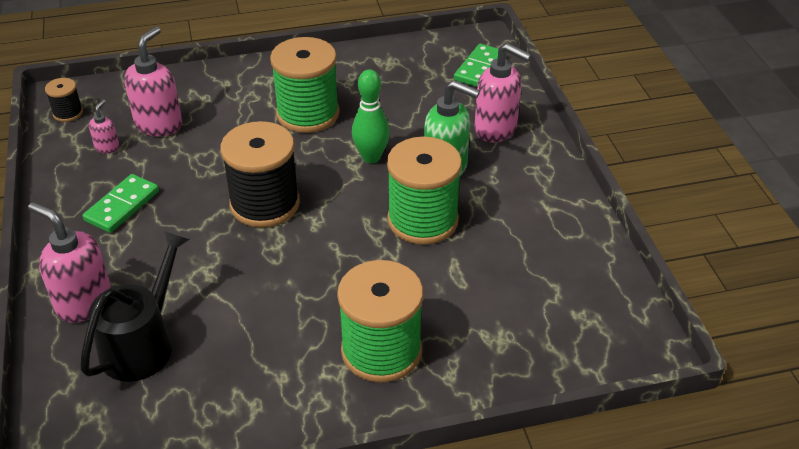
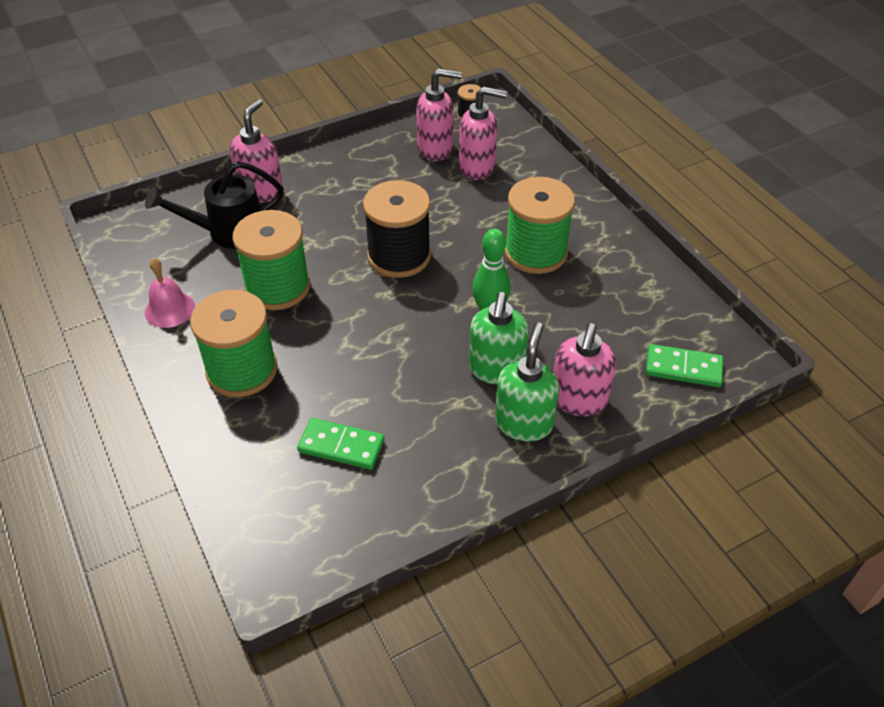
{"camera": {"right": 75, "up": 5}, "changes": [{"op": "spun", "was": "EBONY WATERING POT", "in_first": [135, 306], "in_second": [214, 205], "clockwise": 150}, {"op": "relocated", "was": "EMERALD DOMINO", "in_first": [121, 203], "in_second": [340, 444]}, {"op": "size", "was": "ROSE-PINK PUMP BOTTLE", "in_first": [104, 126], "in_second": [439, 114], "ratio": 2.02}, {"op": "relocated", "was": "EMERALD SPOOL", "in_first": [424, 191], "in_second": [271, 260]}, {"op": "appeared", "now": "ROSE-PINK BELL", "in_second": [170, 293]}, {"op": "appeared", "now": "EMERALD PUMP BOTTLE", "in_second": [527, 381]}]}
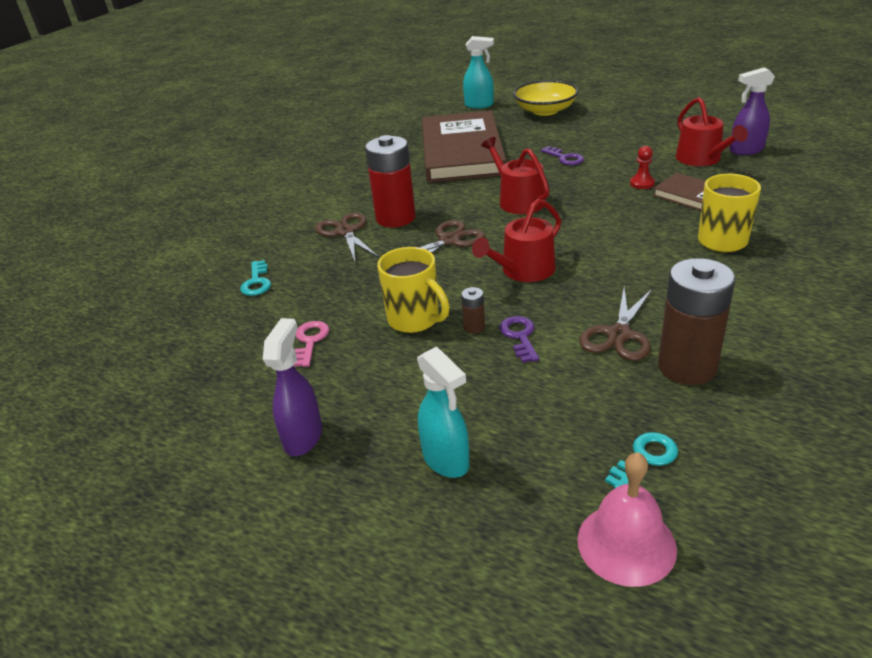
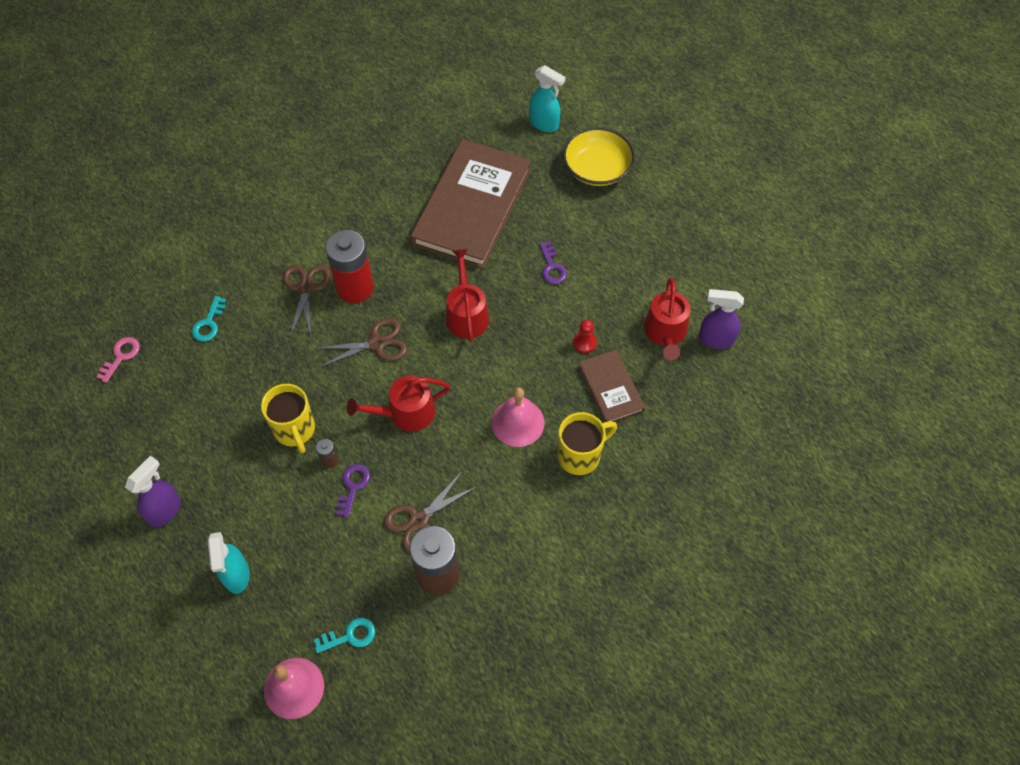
{"camera": {"right": 20, "up": 25}, "changes": [{"op": "relocated", "was": "ROSE-PINK LATCHKEY", "in_first": [311, 344], "in_second": [118, 360]}, {"op": "appeared", "now": "ROSE-PINK BELL", "in_second": [518, 417]}]}
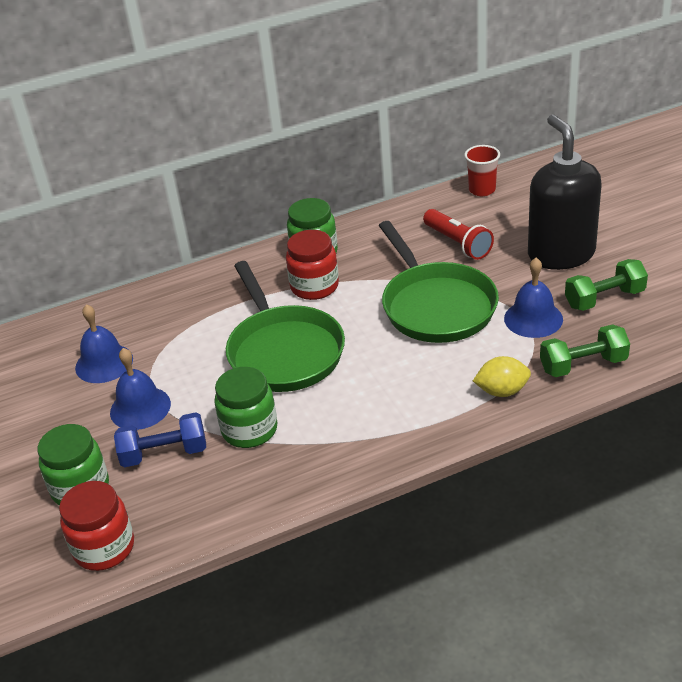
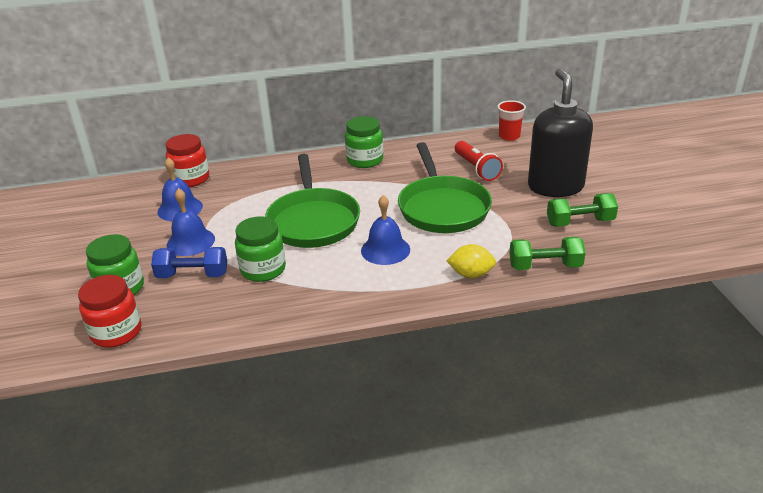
{"camera": {"right": 10, "up": -5}, "changes": [{"op": "relocated", "was": "CRIMSON PRESERVE JAR", "in_first": [312, 265], "in_second": [187, 160]}, {"op": "relocated", "was": "BLUE BELL", "in_first": [533, 298], "in_second": [385, 230]}]}
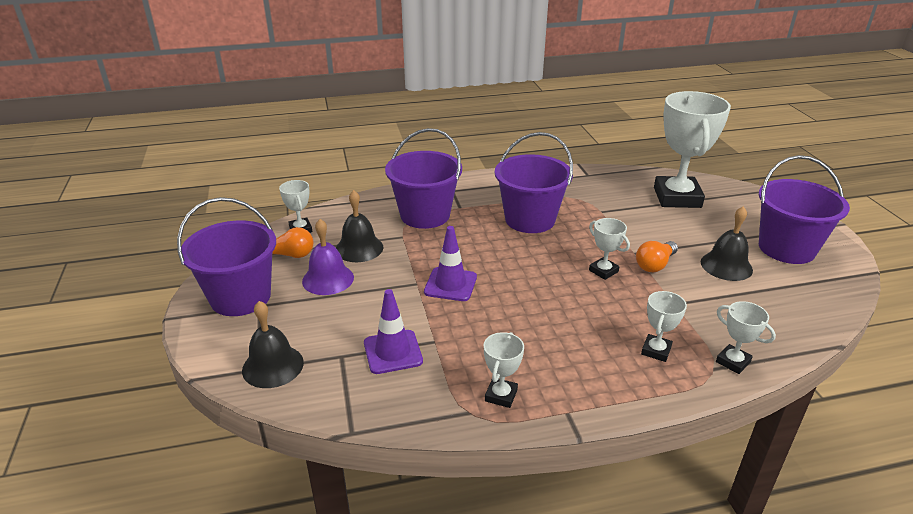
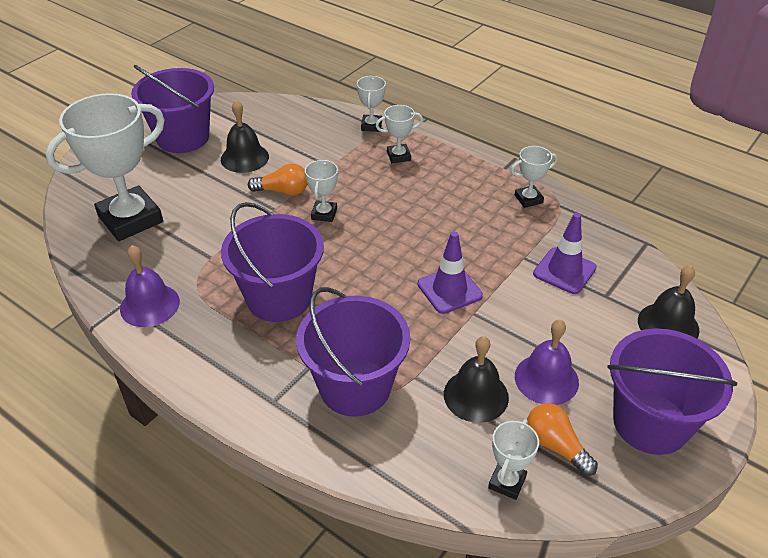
{"camera": {"right": -130, "up": 10}, "changes": [{"op": "appeared", "now": "PURPLE BELL", "in_second": [150, 286]}]}
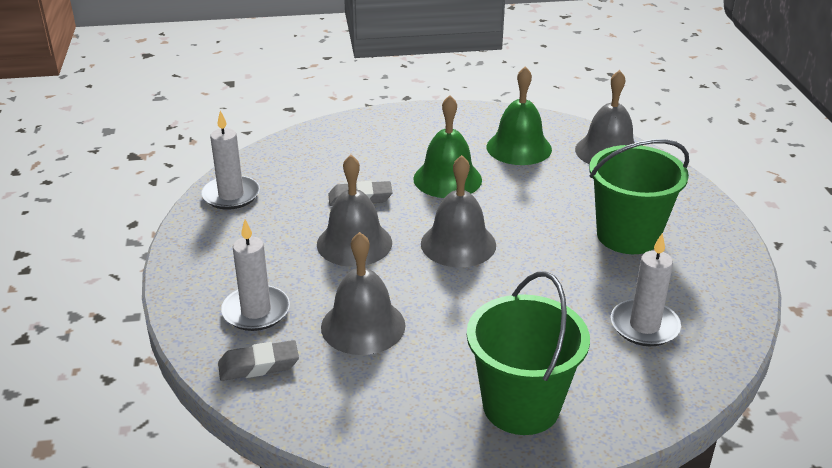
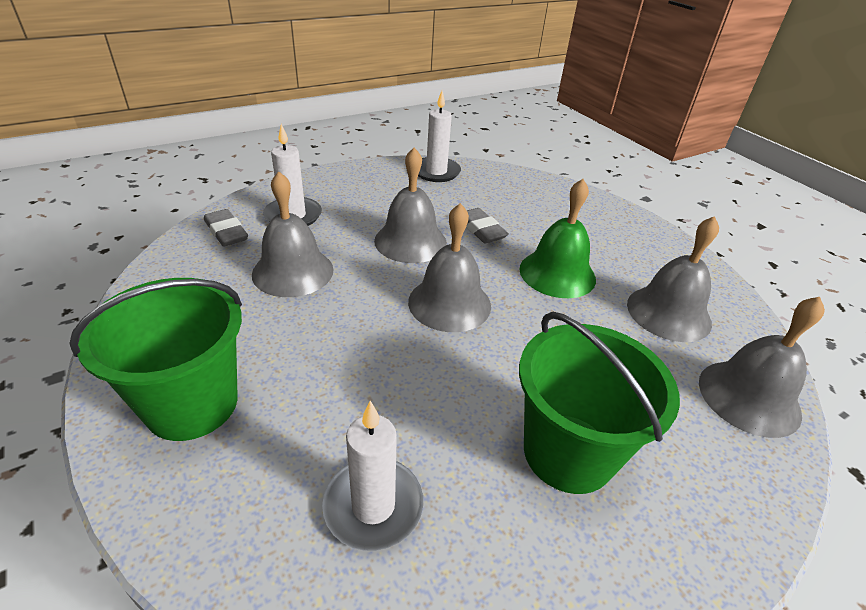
{"camera": {"right": 65, "up": 5}, "changes": [{"op": "colour", "was": "EMERALD BELL", "now": "GREY BELL", "in_first": [519, 115], "in_second": [673, 279]}]}
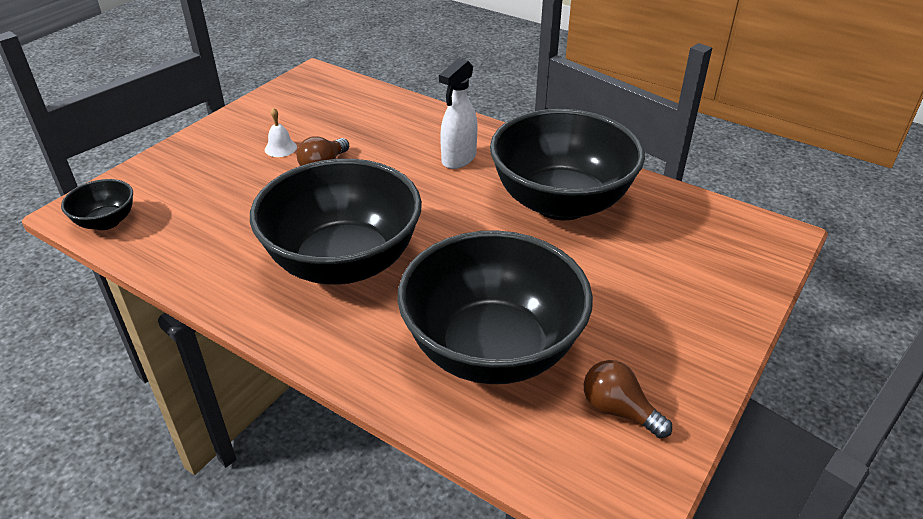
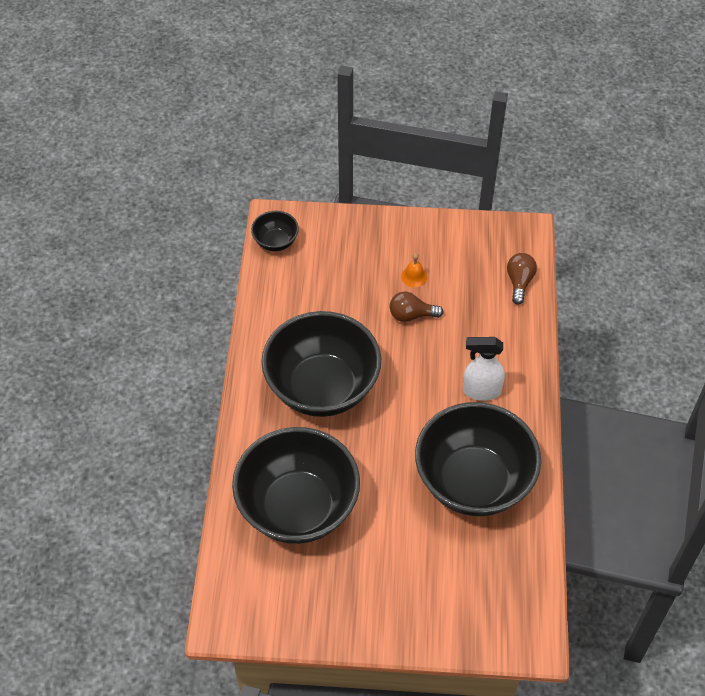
{"camera": {"right": 60, "up": 15}, "changes": [{"op": "colour", "was": "WHITE BELL", "now": "ORANGE-COLOURED BELL", "in_first": [281, 132], "in_second": [414, 270]}, {"op": "relocated", "was": "RUSSET BULB", "in_first": [628, 399], "in_second": [522, 279]}]}
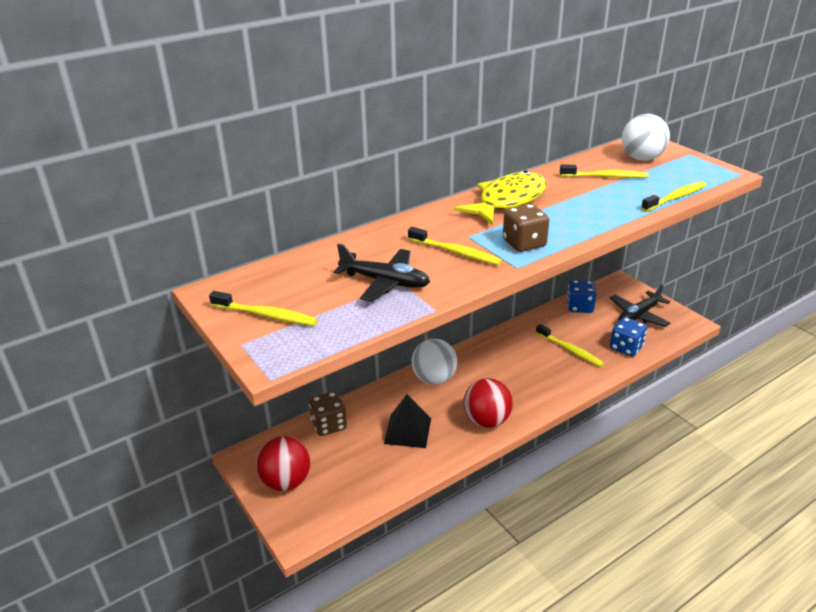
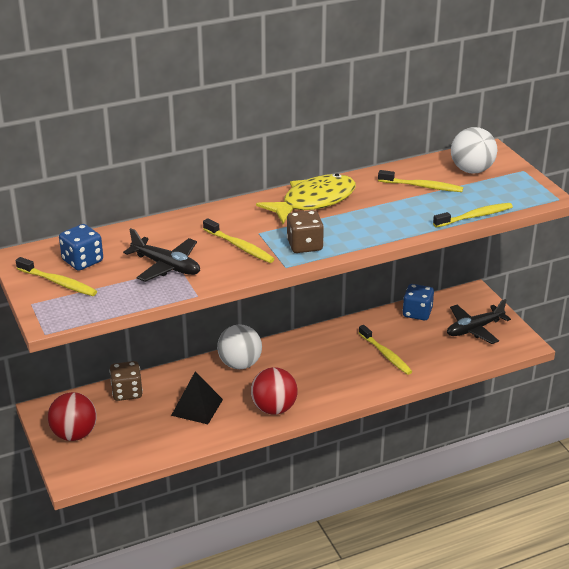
{"camera": {"right": 10, "up": 0}, "changes": [{"op": "relocated", "was": "BLUE DIE", "in_first": [628, 337], "in_second": [81, 247]}]}
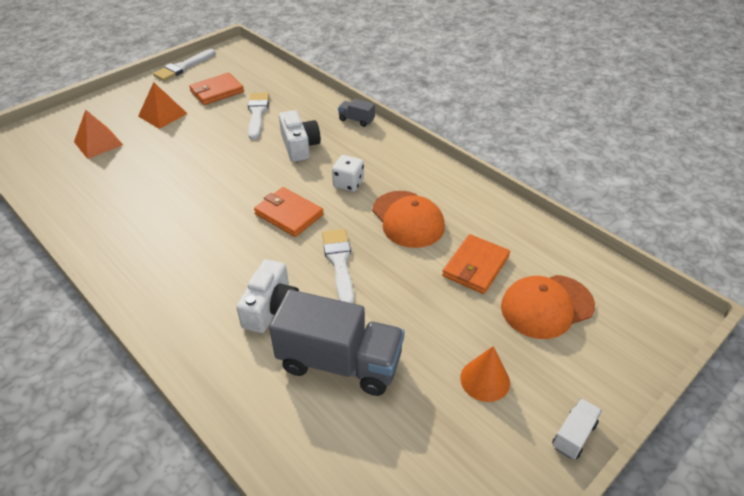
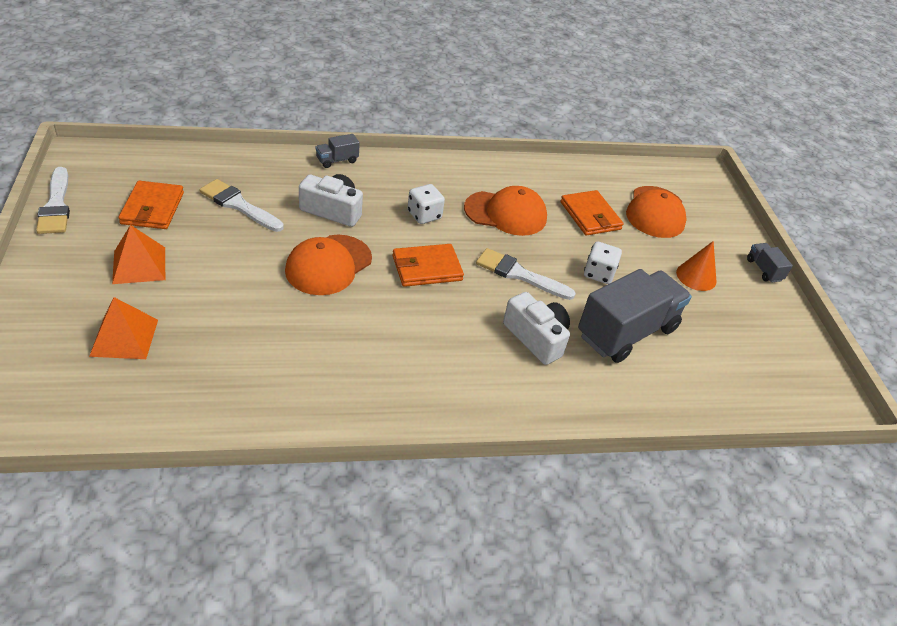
{"camera": {"right": -60, "up": 0}, "changes": [{"op": "colour", "was": "WHITE LORRY", "now": "GREY LORRY", "in_first": [577, 428], "in_second": [770, 263]}, {"op": "appeared", "now": "ORANGE-COLOURED BASEBALL CAP", "in_second": [328, 265]}, {"op": "appeared", "now": "WHITE DIE", "in_second": [603, 263]}]}
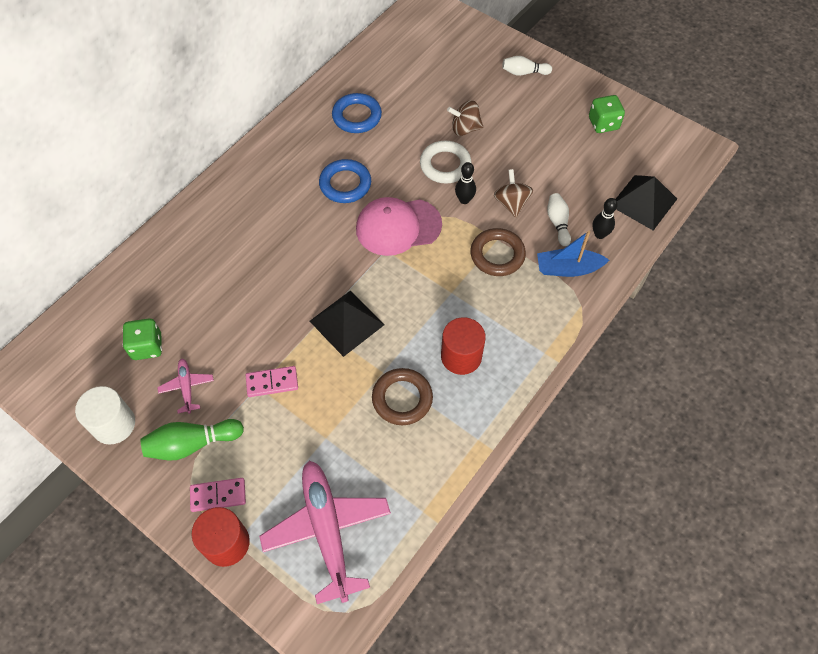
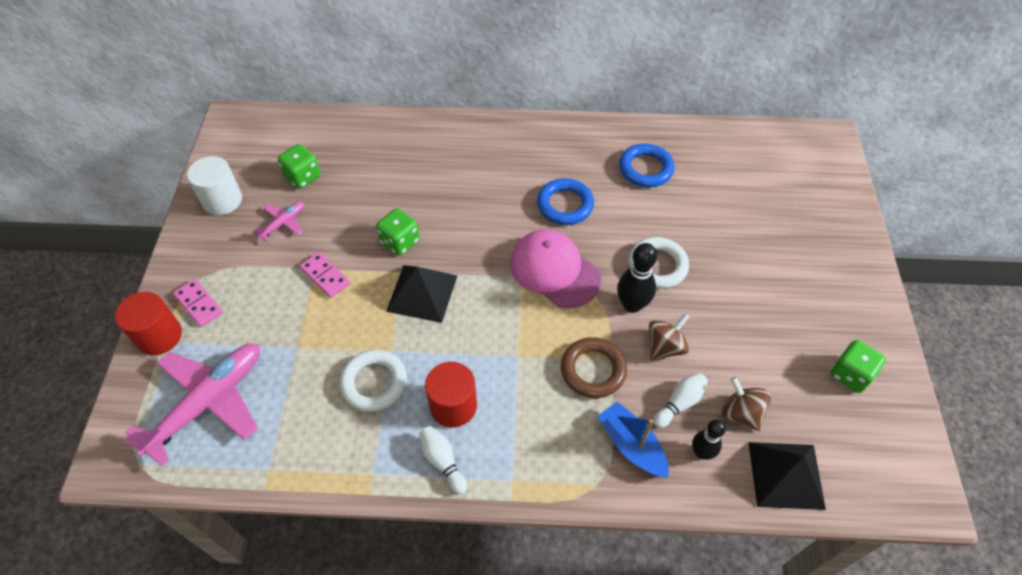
{"camera": {"right": 55, "up": -5}, "changes": [{"op": "missing", "was": "EMERALD BOWLING PIN", "in_first": [192, 439]}, {"op": "colour", "was": "RUSSET TORUS", "now": "WHITE TORUS", "in_first": [402, 396], "in_second": [373, 381]}, {"op": "relocated", "was": "RUSSET TOY TOP", "in_first": [465, 118], "in_second": [746, 404]}, {"op": "size", "was": "EBONY BOWLING PIN", "in_first": [465, 183], "in_second": [637, 278], "ratio": 1.51}, {"op": "relocated", "was": "WHITE BOWLING PIN", "in_first": [527, 66], "in_second": [444, 460]}, {"op": "appeared", "now": "EMERALD DIE", "in_second": [398, 232]}]}
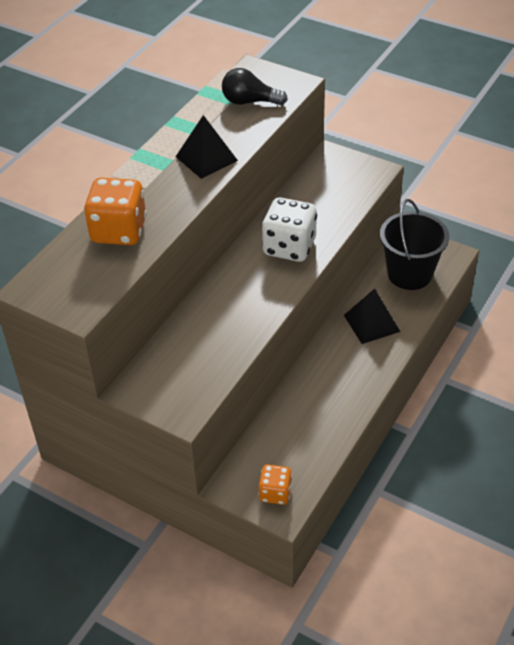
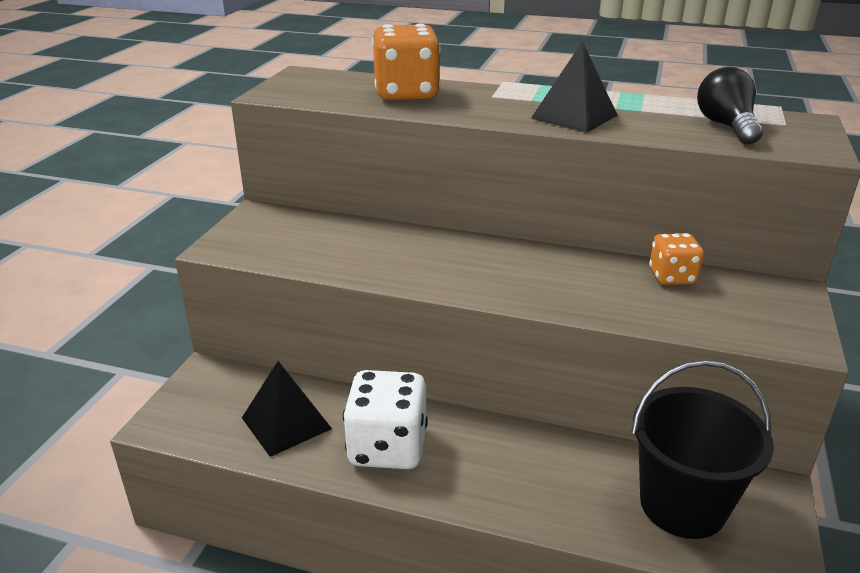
{"camera": {"right": 75, "up": -15}, "changes": [{"op": "relocated", "was": "ORANGE-COLOURED DIE", "in_first": [275, 484], "in_second": [676, 259]}, {"op": "relocated", "was": "WHITE DIE", "in_first": [289, 230], "in_second": [385, 419]}, {"op": "relocated", "was": "EBONY SOLID PYRAMID", "in_first": [372, 316], "in_second": [287, 409]}]}
